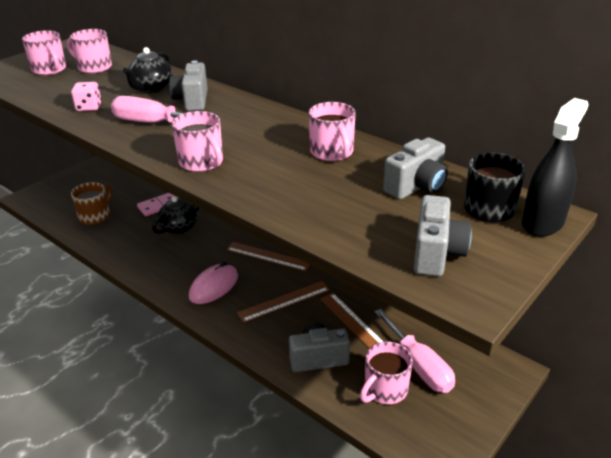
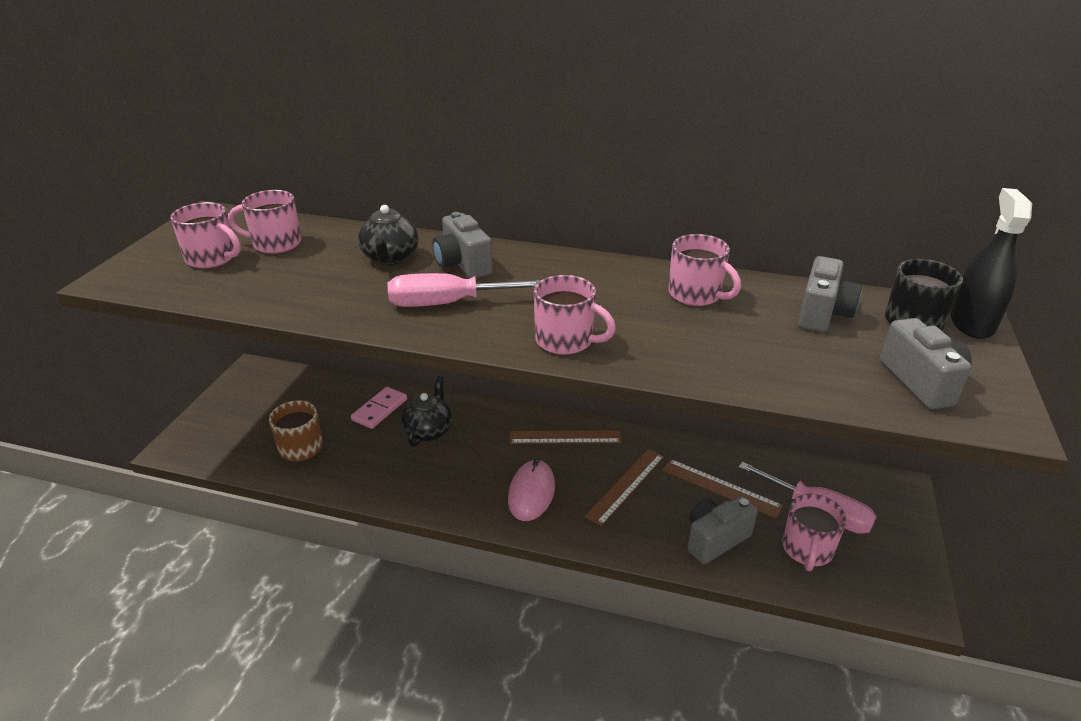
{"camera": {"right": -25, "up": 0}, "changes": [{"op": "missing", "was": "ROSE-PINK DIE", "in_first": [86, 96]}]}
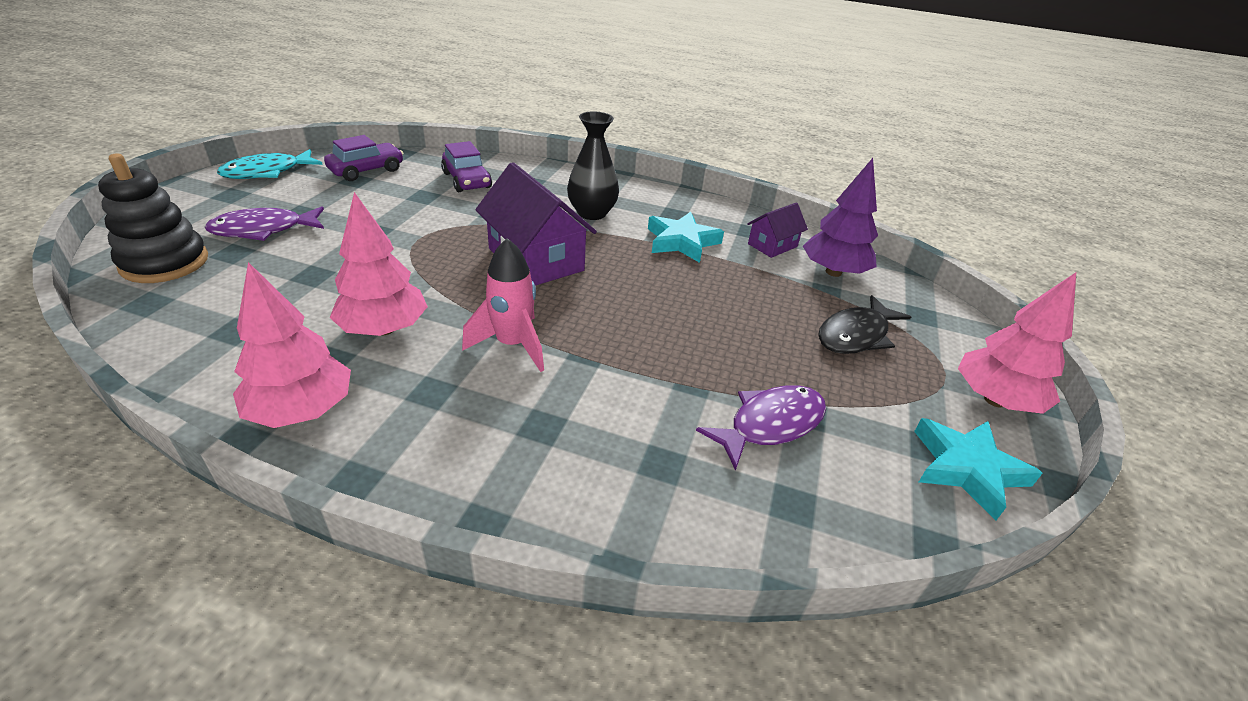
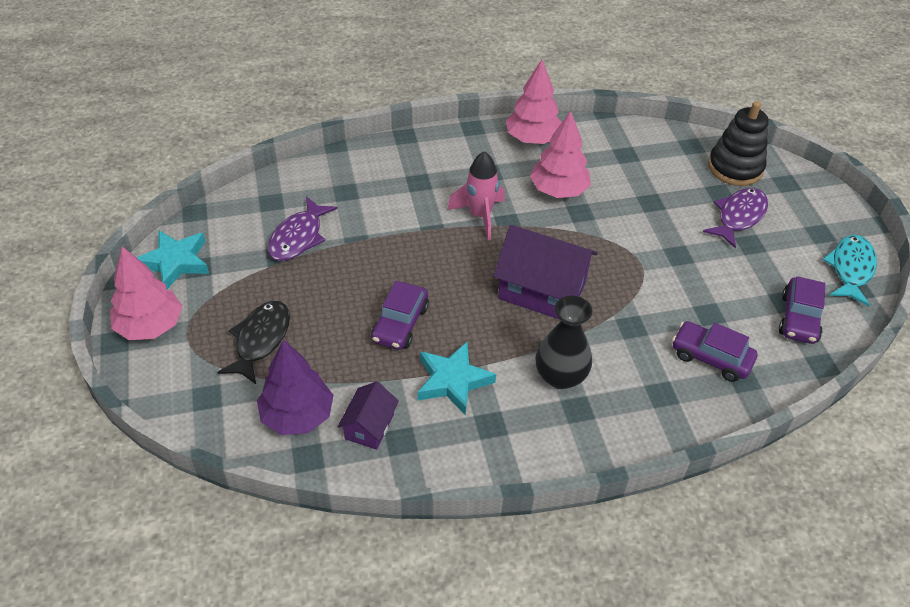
{"camera": {"right": 150, "up": 10}, "changes": [{"op": "appeared", "now": "PURPLE AUTOMOBILE", "in_second": [400, 315]}]}
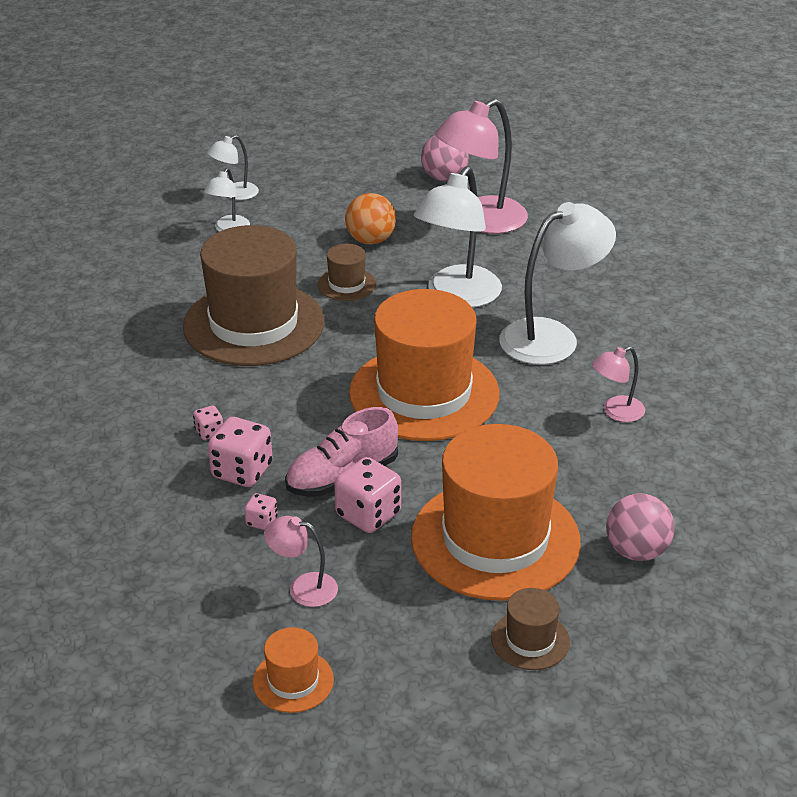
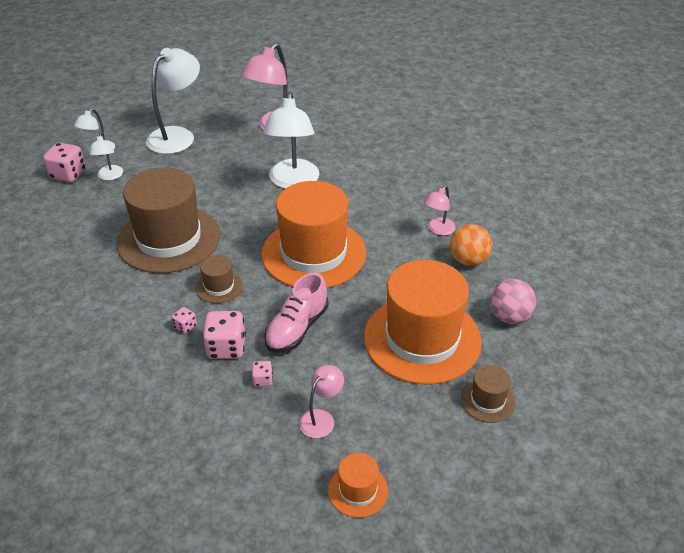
{"camera": {"right": -25, "up": 5}, "changes": [{"op": "spun", "was": "ROSE-PINK READING LAMP", "in_first": [301, 561], "in_second": [321, 401], "clockwise": 135}, {"op": "relocated", "was": "RUSSET TOP HAT", "in_first": [347, 272], "in_second": [219, 279]}, {"op": "relocated", "was": "ROSE-PINK DIE", "in_first": [367, 495], "in_second": [64, 162]}, {"op": "relocated", "was": "ORANGE-COLOURED PLAY BALL", "in_first": [370, 219], "in_second": [471, 245]}, {"op": "missing", "was": "ROSE-PINK PLAY BALL", "in_first": [445, 158]}, {"op": "relocated", "was": "WHITE READING LAMP", "in_first": [557, 283], "in_second": [173, 101]}]}
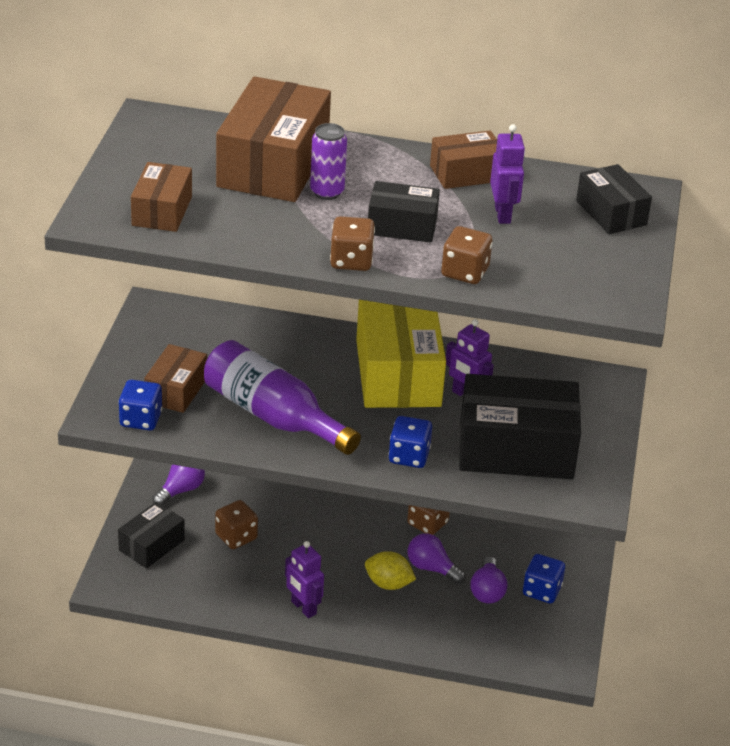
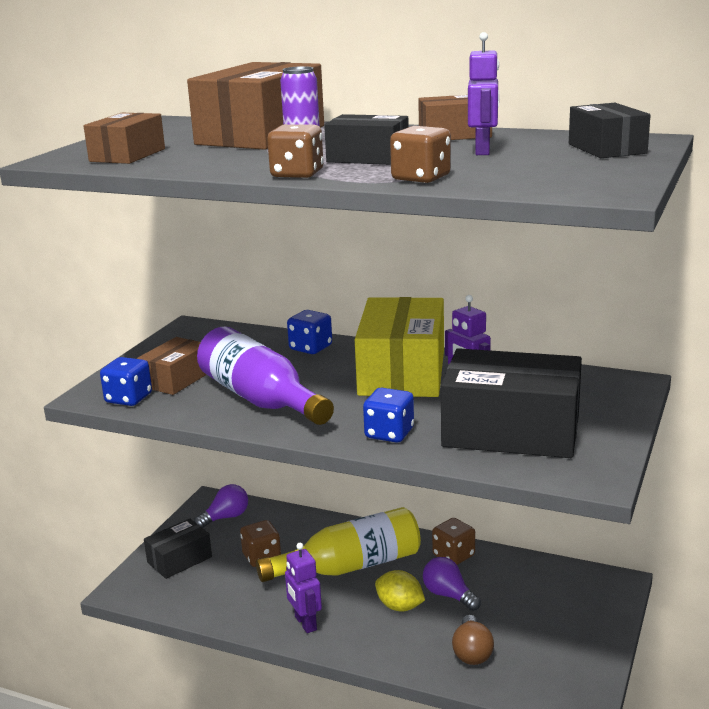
{"camera": {"right": 15, "up": -15}, "changes": [{"op": "missing", "was": "PURPLE BULB", "in_first": [489, 580]}, {"op": "relocated", "was": "BLUE DIE", "in_first": [544, 578], "in_second": [309, 332]}, {"op": "appeared", "now": "GOLDEN DRINK BOTTLE", "in_second": [338, 544]}, {"op": "appeared", "now": "RUSSET BULB", "in_second": [473, 640]}]}
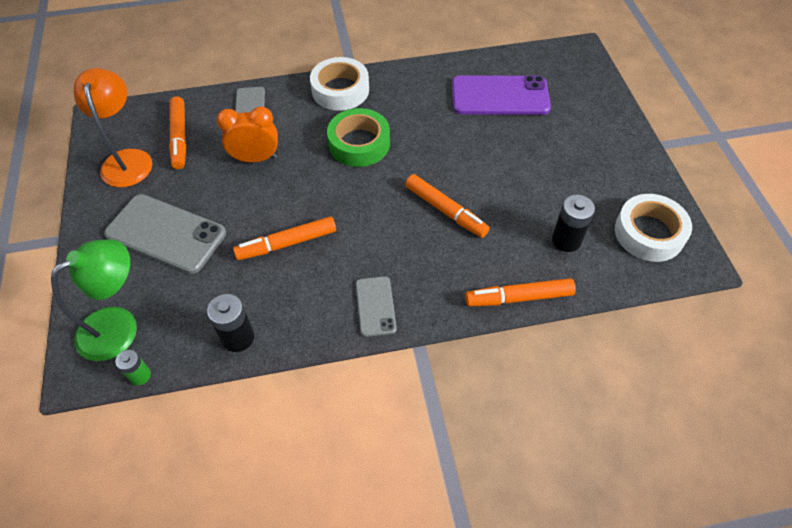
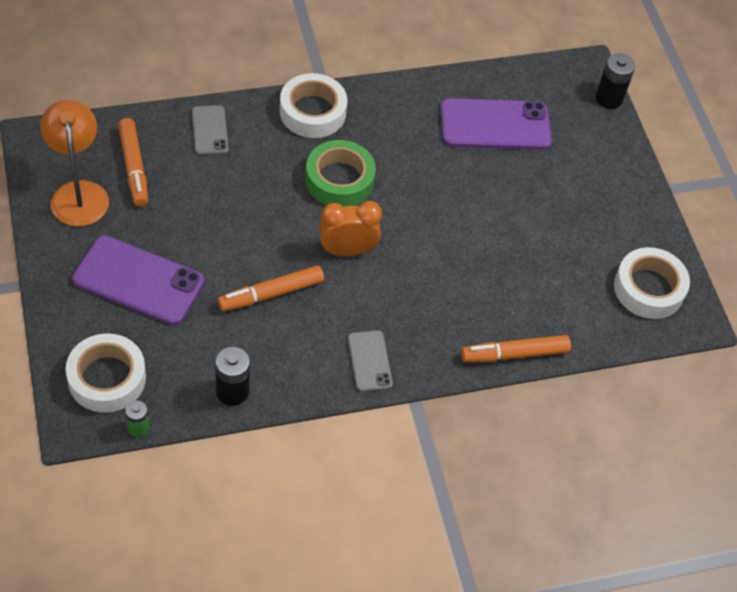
{"camera": {"right": -10, "up": 0}, "changes": [{"op": "exchanged", "was": "EMERALD READING LAMP", "now": "WHITE STICKY TAPE", "in_first": [94, 300], "in_second": [106, 373]}, {"op": "colour", "was": "GREY PHONE", "now": "PURPLE PHONE", "in_first": [165, 234], "in_second": [138, 280]}, {"op": "relocated", "was": "ORANGE-COLOURED ALARM CLOCK", "in_first": [247, 134], "in_second": [350, 228]}, {"op": "missing", "was": "ORANGE-COLOURED MARKER PEN", "in_first": [447, 206]}, {"op": "relocated", "was": "EBONY BATTERY", "in_first": [573, 223], "in_second": [615, 81]}]}
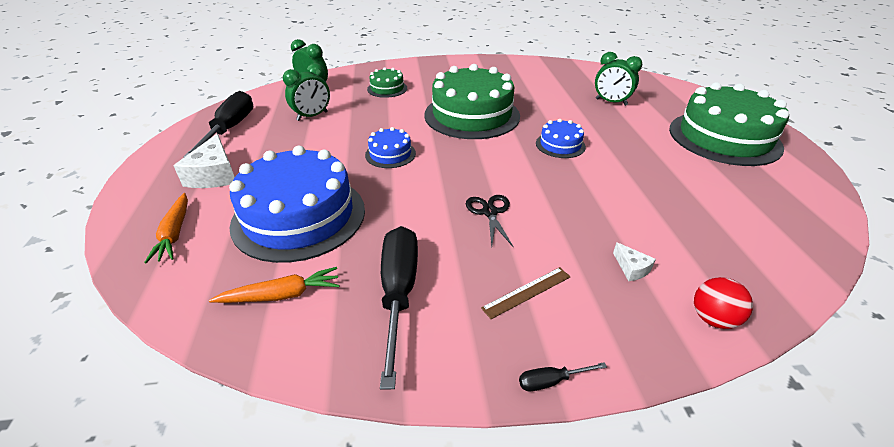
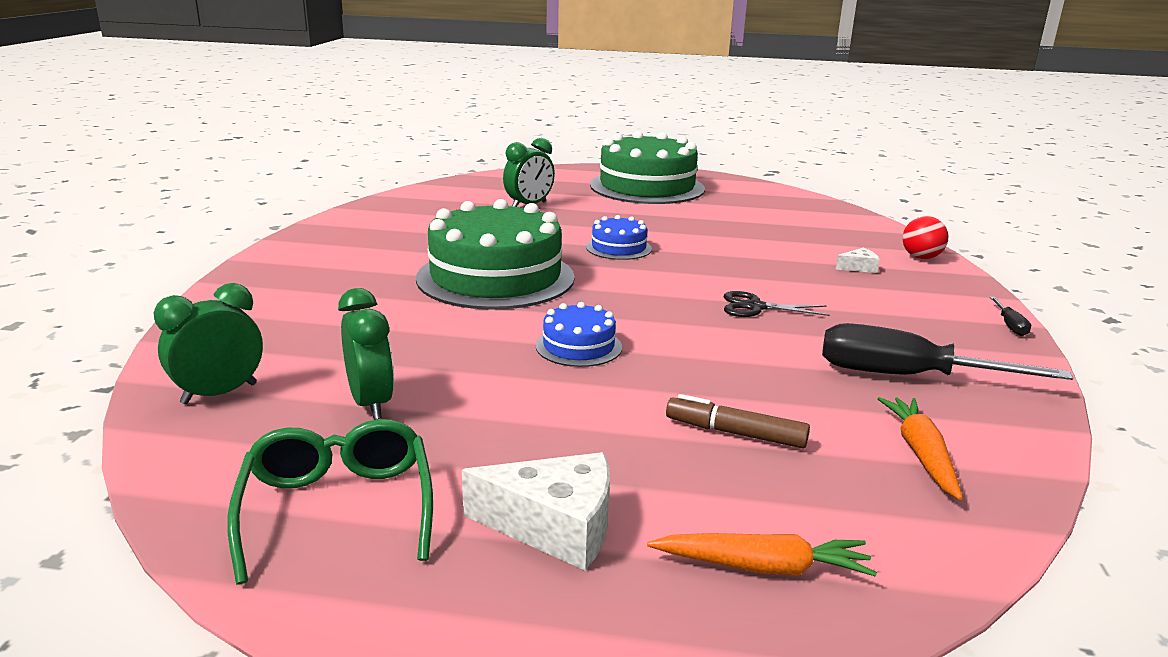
{"camera": {"right": -75, "up": -15}, "changes": [{"op": "exchanged", "was": "EBONY SCREWDRIVER", "now": "EMERALD EYEGLASSES", "in_first": [218, 124], "in_second": [330, 501]}, {"op": "exchanged", "was": "BLUE LAYER CAKE", "now": "RUSSET MARKER PEN", "in_first": [297, 204], "in_second": [738, 421]}, {"op": "missing", "was": "EMERALD LAYER CAKE", "in_first": [387, 82]}, {"op": "missing", "was": "RUSSET RULER", "in_first": [525, 293]}]}
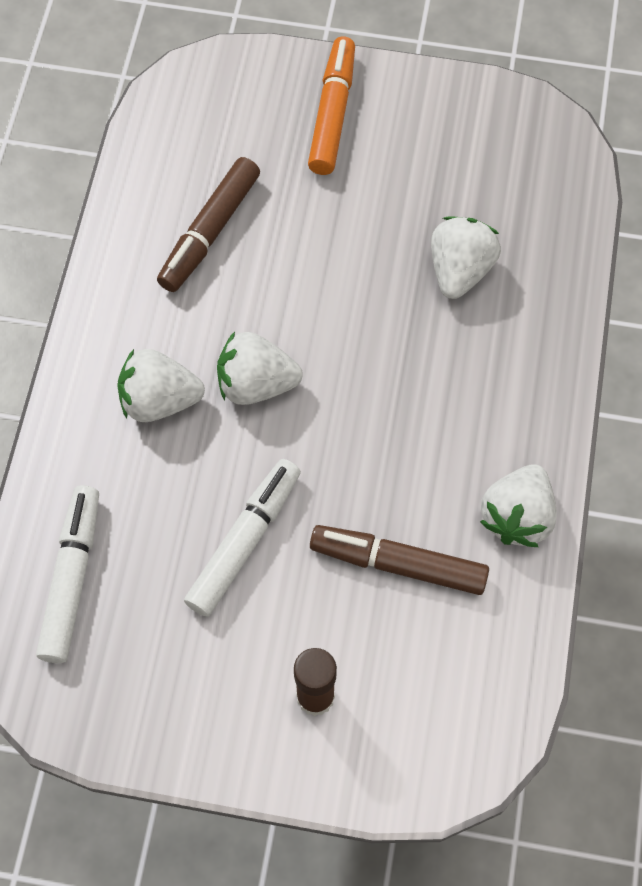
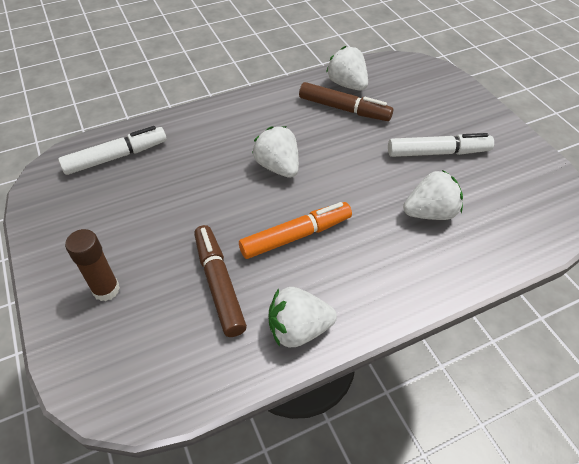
{"camera": {"right": 55, "up": -15}, "changes": [{"op": "relocated", "was": "WHITE STRAWBERRY", "in_first": [161, 385], "in_second": [347, 68]}, {"op": "spun", "was": "RUSSET MARKER PEN", "in_first": [208, 224], "in_second": [346, 101], "clockwise": -150}, {"op": "relocated", "was": "WHITE MARKER PEN", "in_first": [242, 538], "in_second": [441, 145]}, {"op": "relocated", "was": "ORANGE-COLOURED MARKER PEN", "in_first": [331, 106], "in_second": [295, 230]}]}
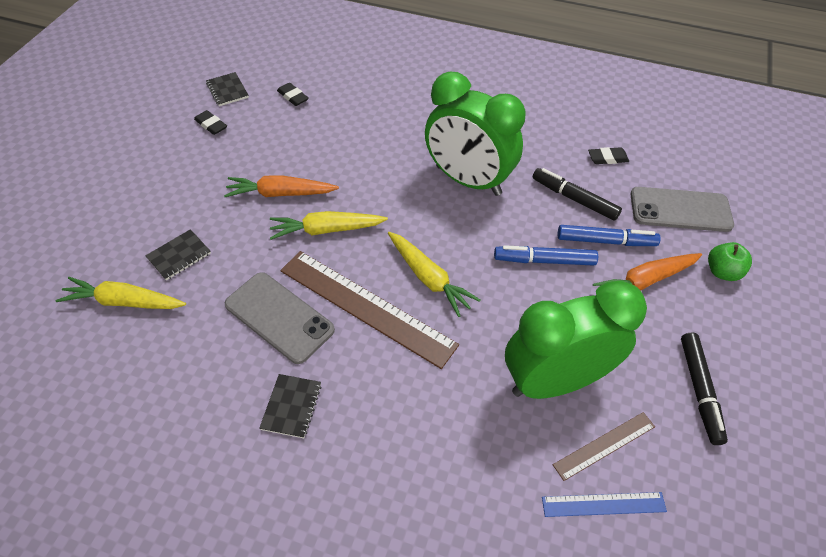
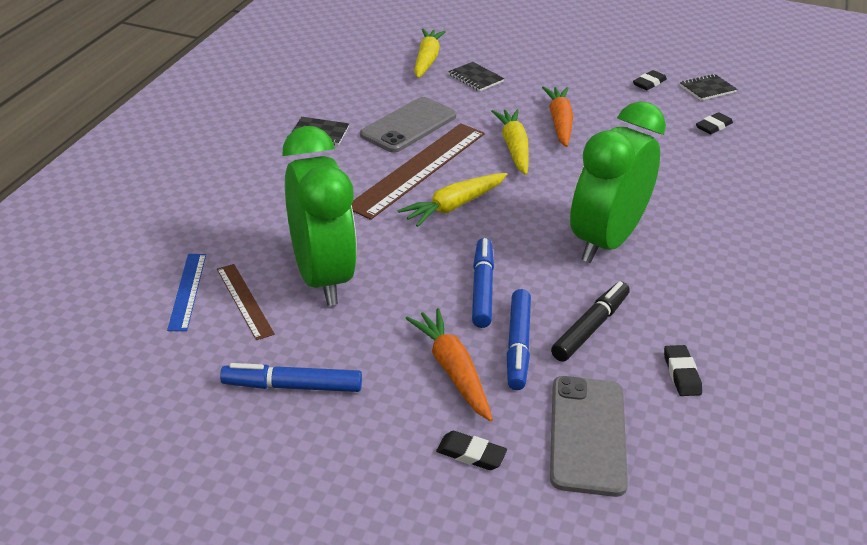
{"camera": {"right": 90, "up": -15}, "changes": [{"op": "colour", "was": "EBONY MARKER PEN", "now": "BLUE MARKER PEN", "in_first": [704, 388], "in_second": [291, 377]}, {"op": "exchanged", "was": "EMERALD APPLE", "now": "EBONY PENCIL ERASER", "in_first": [730, 261], "in_second": [471, 450]}]}
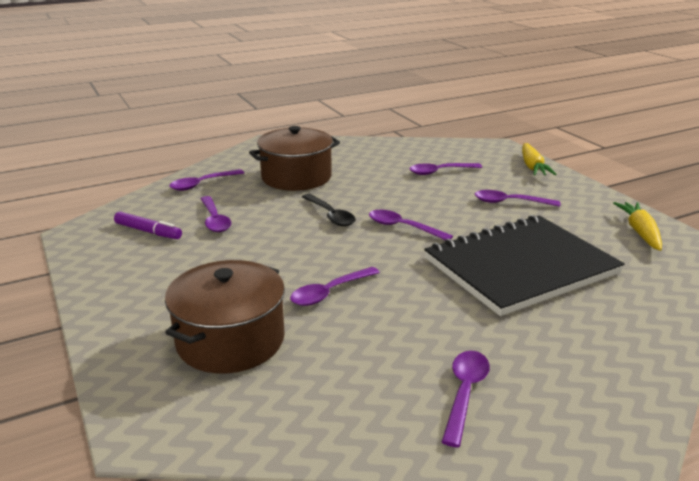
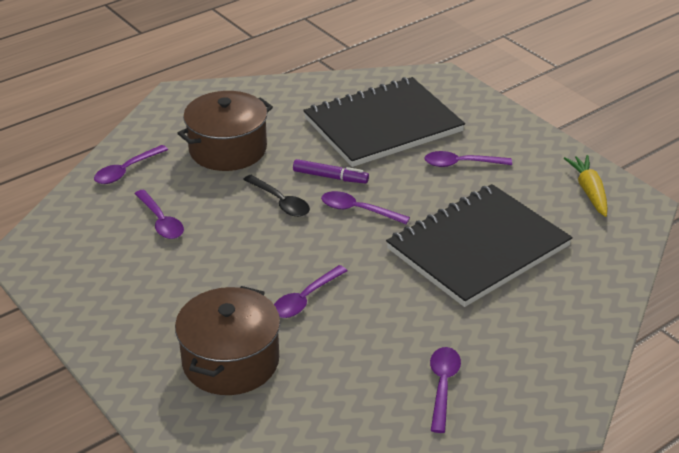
{"camera": {"right": -10, "up": 10}, "changes": [{"op": "relocated", "was": "PURPLE MARKER PEN", "in_first": [148, 225], "in_second": [331, 171]}, {"op": "exchanged", "was": "PURPLE TABLESPOON", "now": "EBONY EXERCISE BOOK", "in_first": [445, 169], "in_second": [384, 122]}, {"op": "missing", "was": "GOLDEN CARROT", "in_first": [539, 159]}]}
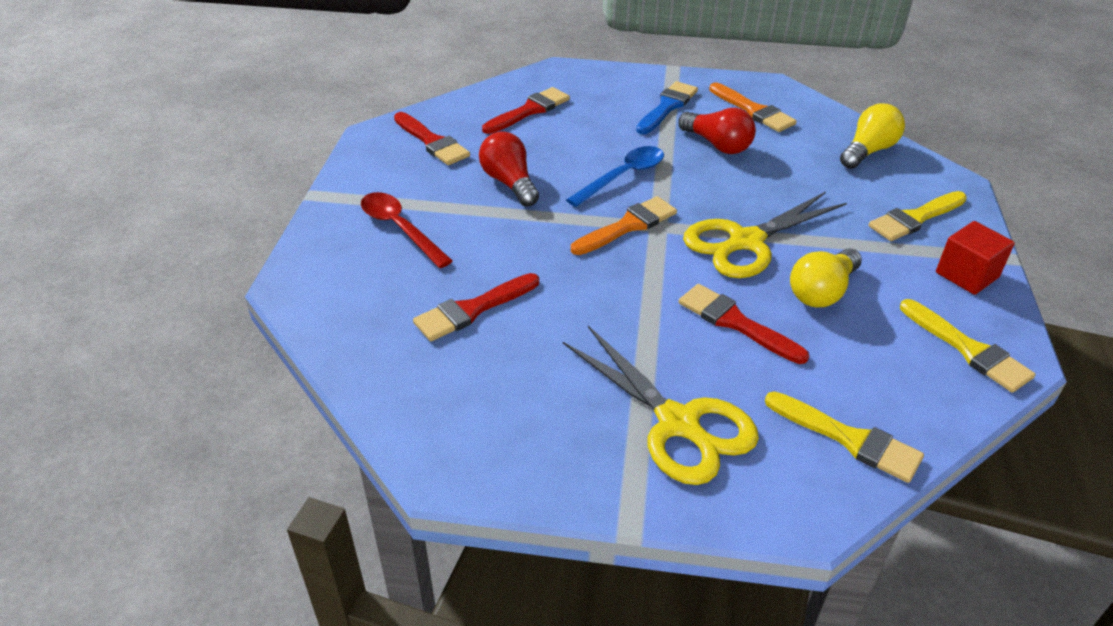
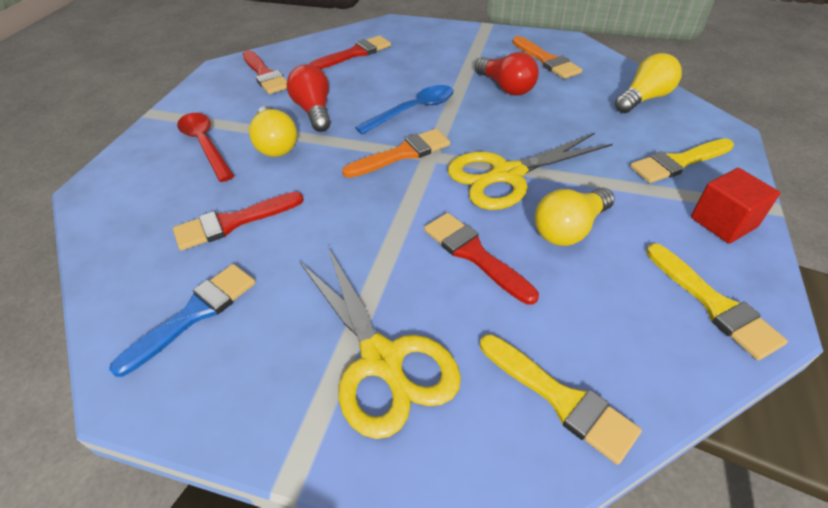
{"camera": {"right": 10, "up": 5}, "changes": [{"op": "relocated", "was": "BLUE PAINT BRUSH", "in_first": [667, 107], "in_second": [182, 320]}, {"op": "appeared", "now": "GOLDEN BULB", "in_second": [273, 131]}]}
